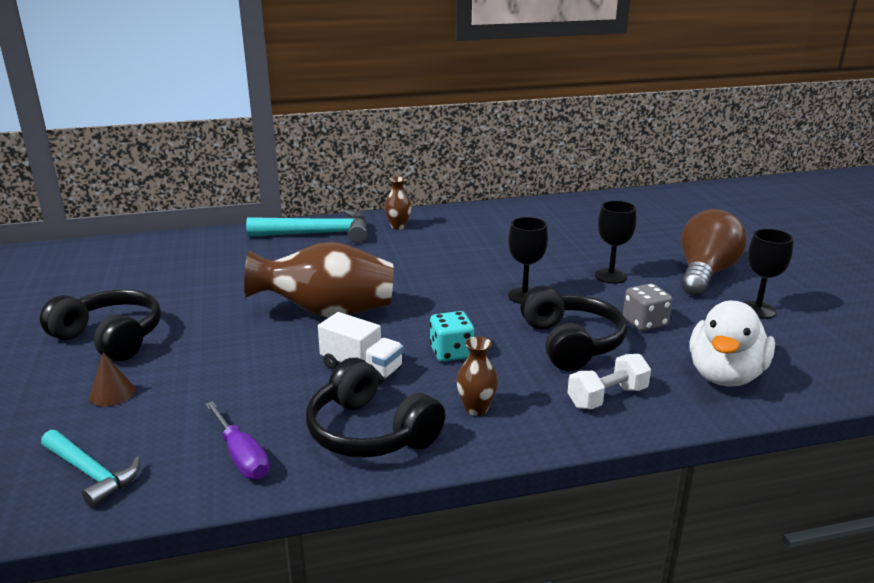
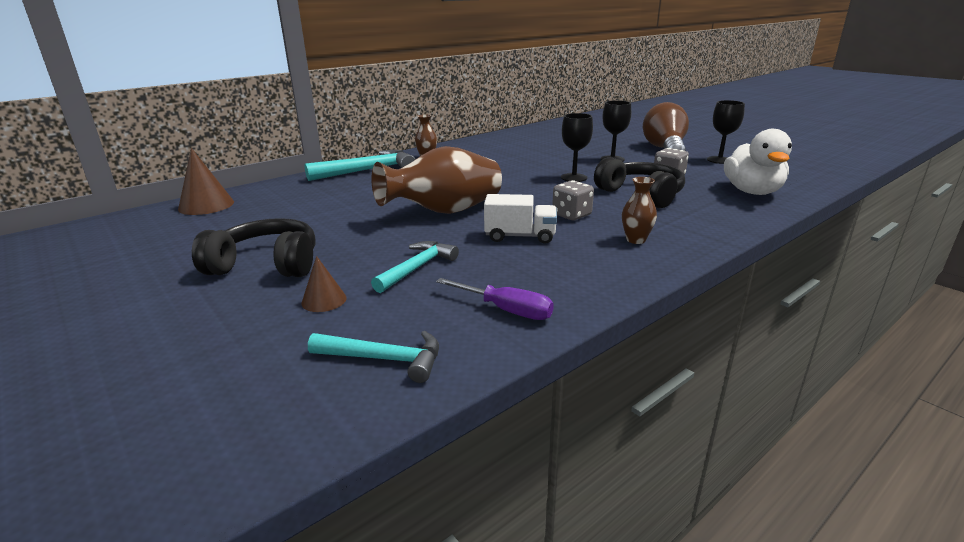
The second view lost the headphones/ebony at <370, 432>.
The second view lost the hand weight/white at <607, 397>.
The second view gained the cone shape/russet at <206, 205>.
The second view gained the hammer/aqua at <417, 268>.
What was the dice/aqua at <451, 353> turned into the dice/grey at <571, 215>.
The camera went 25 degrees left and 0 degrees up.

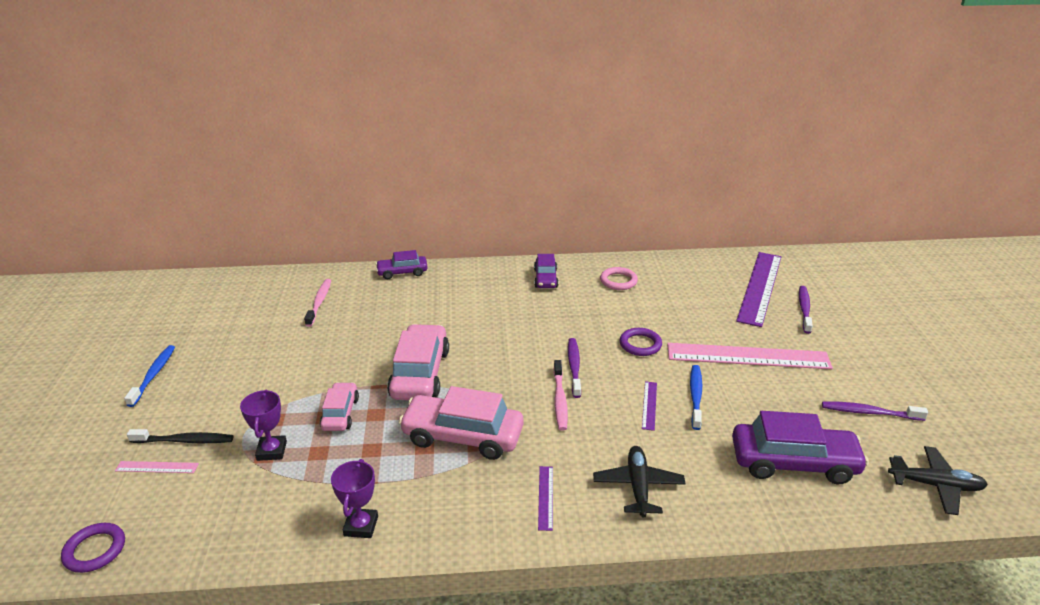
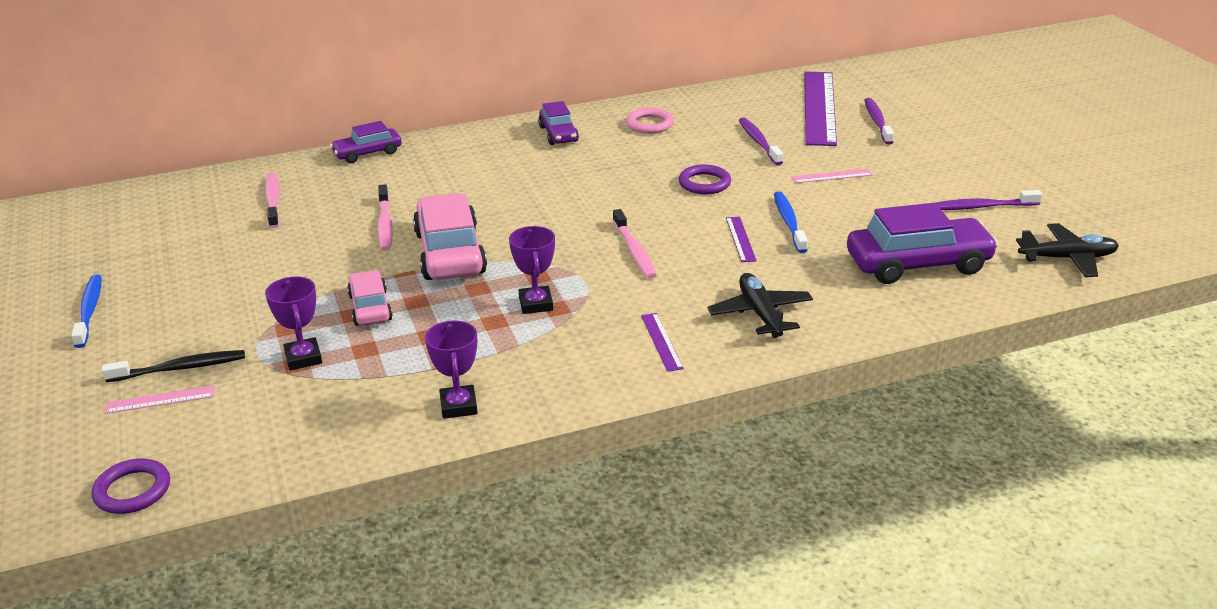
The second view gained the toothbrush/rosy at <385, 224>.
The toothbrush/royal purple ended up elsewhere, having gone from <574, 367> to <759, 142>.
Where the automobile/rosy stood at <462, 436>, the trophy/royal purple came to stand at <536, 304>.
The size of the straightedge/rosy at <747, 356> changed by a factor of 0.42.
The camera went 15 degrees left and 0 degrees up.

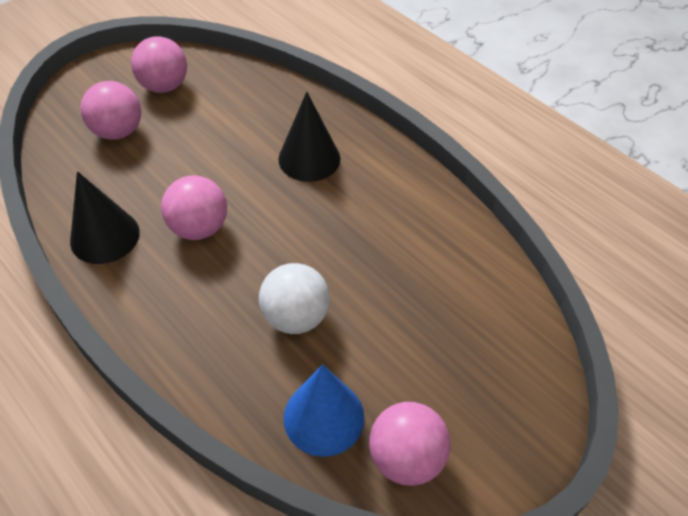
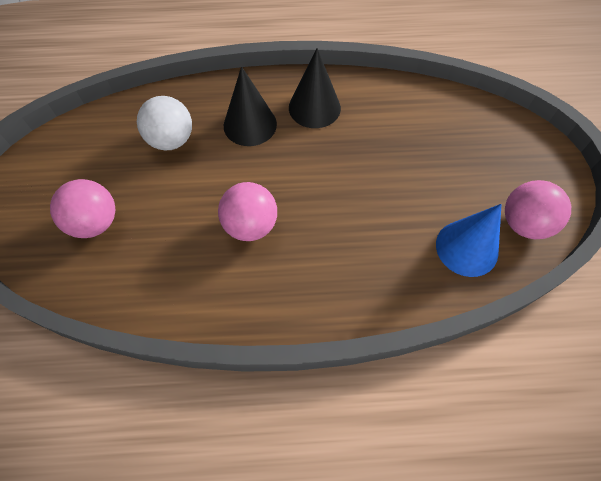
The second view lost the play ball/rosy at <164, 86>.
The cone shape/ebony ended up elsewhere, having gone from <105, 236> to <314, 107>.
The play ball/white ended up elsewhere, having gone from <296, 317> to <171, 140>.
The camera went 50 degrees left and 10 degrees up.

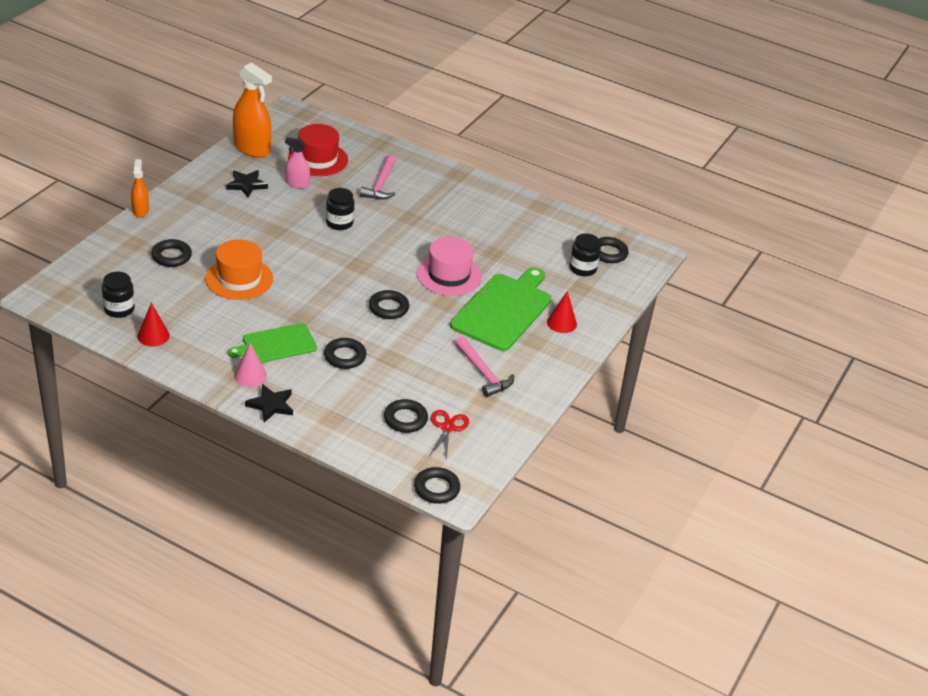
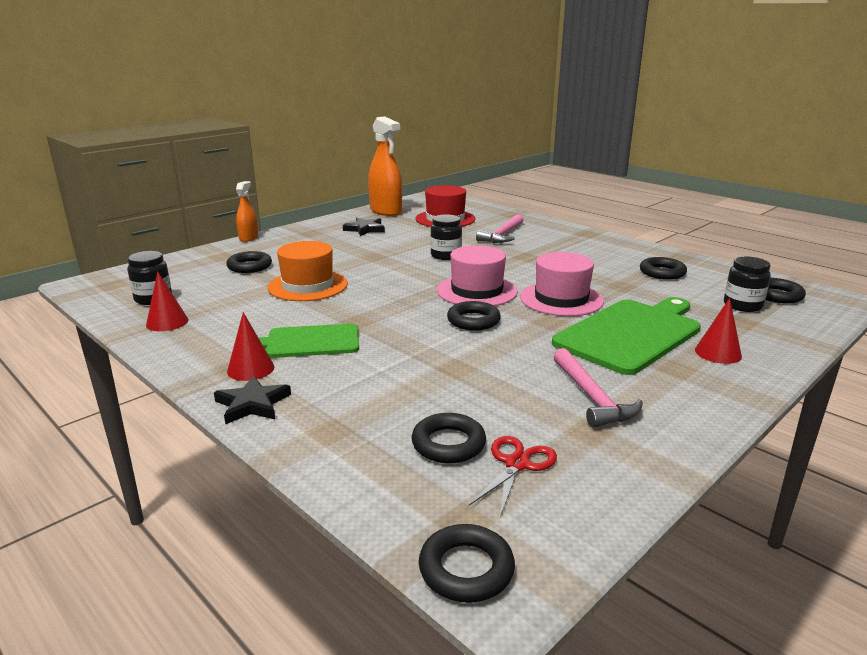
The second view lost the sprayer/rosy at <297, 184>.
The second view gained the top hat/rosy at <477, 291>.
The hoop/ebony ended up elsewhere, having gone from <345, 356> to <662, 272>.
What was the cone shape/rosy at <250, 375> turned into the cone shape/red at <250, 369>.
The camera went 20 degrees right and 15 degrees down.

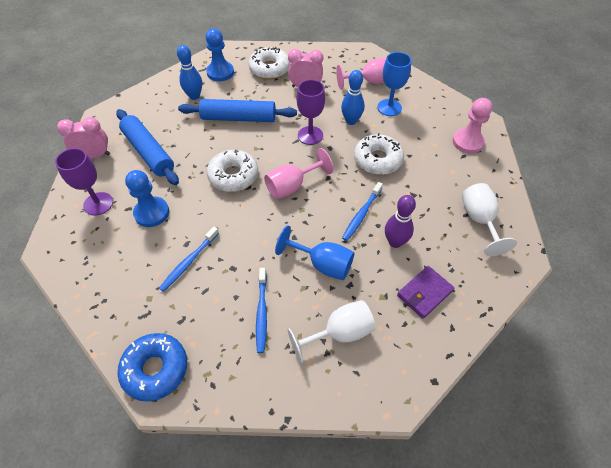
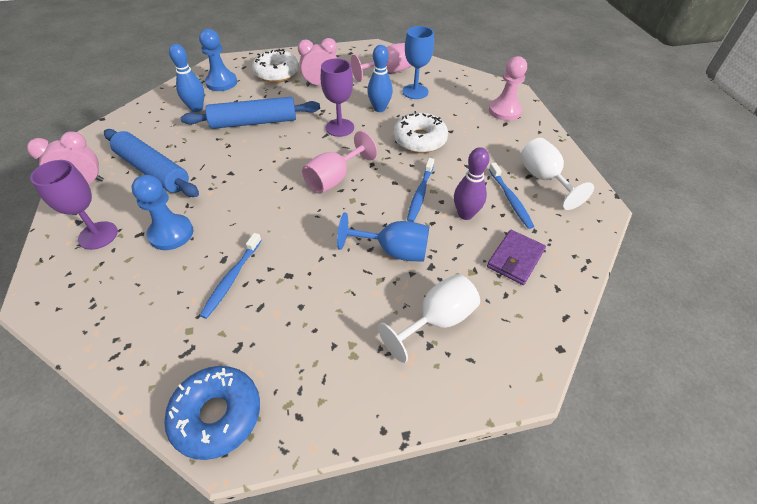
The second view lost the donut/white at <233, 176>.
The toothbrush/royal blue ended up elsewhere, having gone from <261, 312> to <510, 199>.
The camera went 15 degrees left and 5 degrees down.

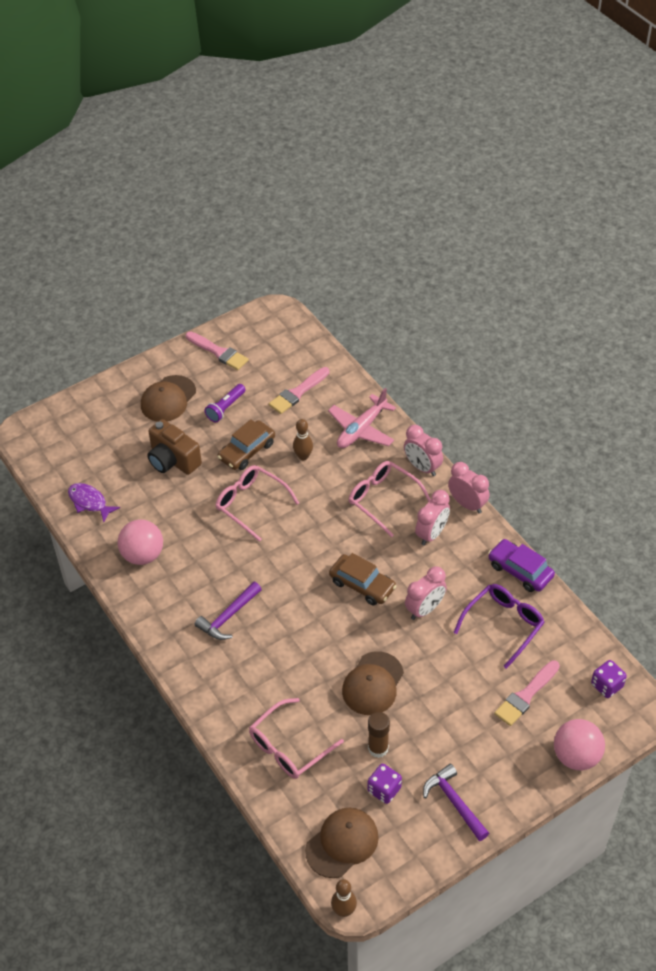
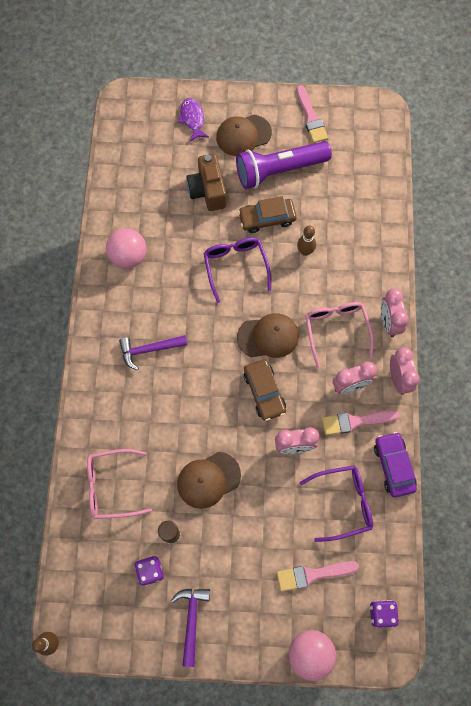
The second view lost the aeroplane/rosy at <361, 429>.
The fish/royal purple ended up elsewhere, having gone from <89, 502> to <192, 119>.
The paintbrush/rosy ended up elsewhere, having gone from <298, 392> to <355, 421>.
The baseball cap/russet ended up elsewhere, having gone from <342, 843> to <268, 336>.
What was the spectacles/rosy at <251, 504> turned into the spectacles/royal purple at <235, 266>.
The size of the flashlight/royal purple at <226, 408> changed by a factor of 2.05.
The camera went 35 degrees right and 20 degrees up.

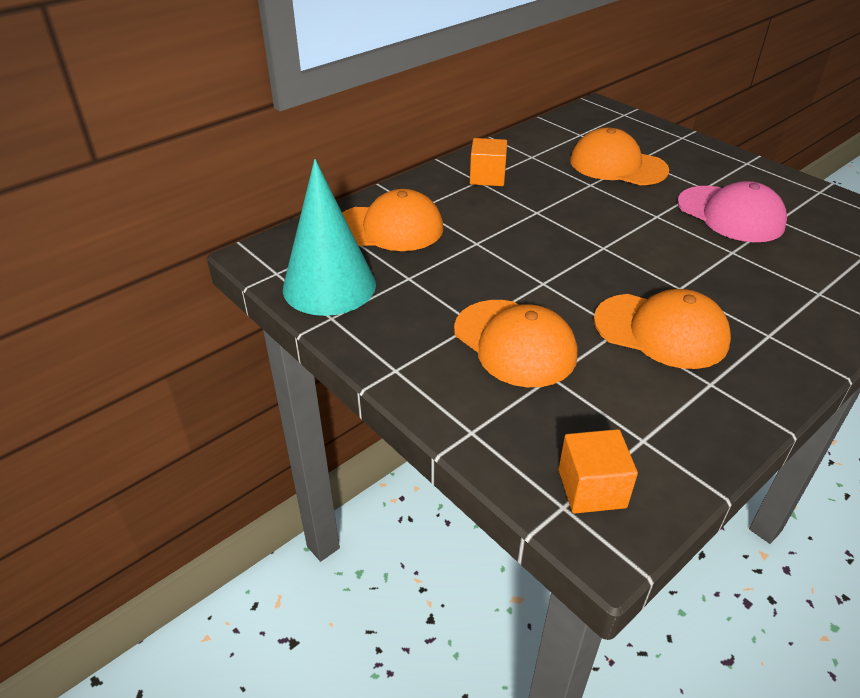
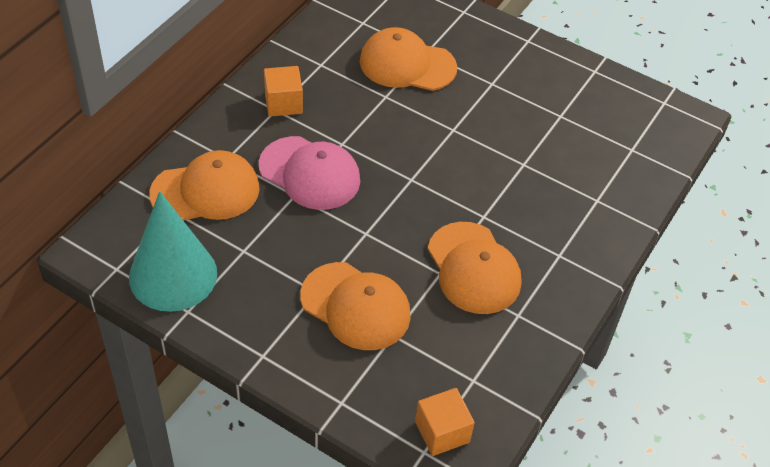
The baseball cap/rosy ended up elsewhere, having gone from <730, 214> to <310, 173>.
The baseball cap/bright orange at <661, 331> ended up facing another way, 60 degrees clockwise from before.
The camera went 20 degrees left and 10 degrees up.

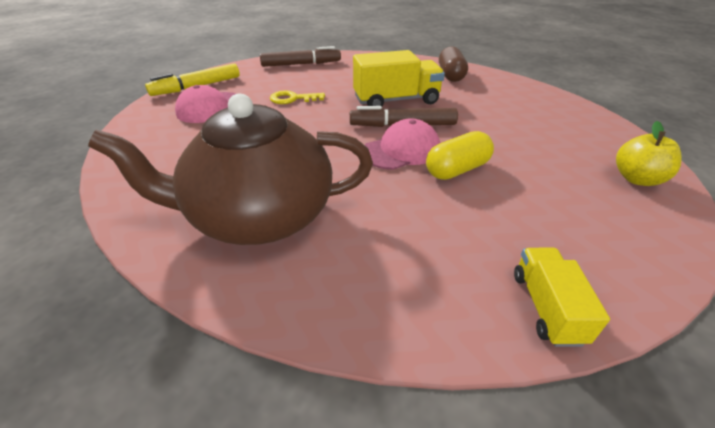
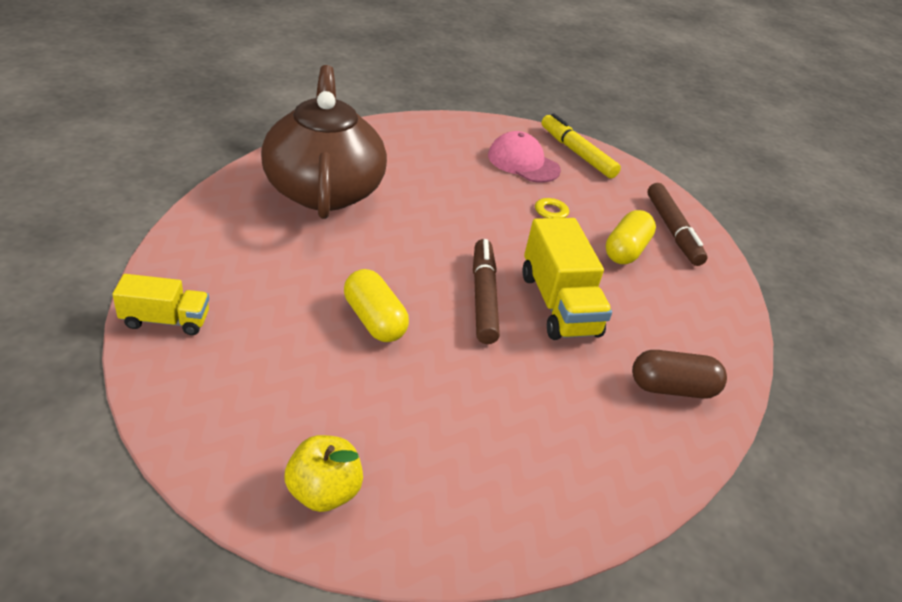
The second view lost the baseball cap/rosy at <401, 150>.
The second view gained the capsule/yellow at <625, 250>.
The camera went 85 degrees right and 0 degrees up.

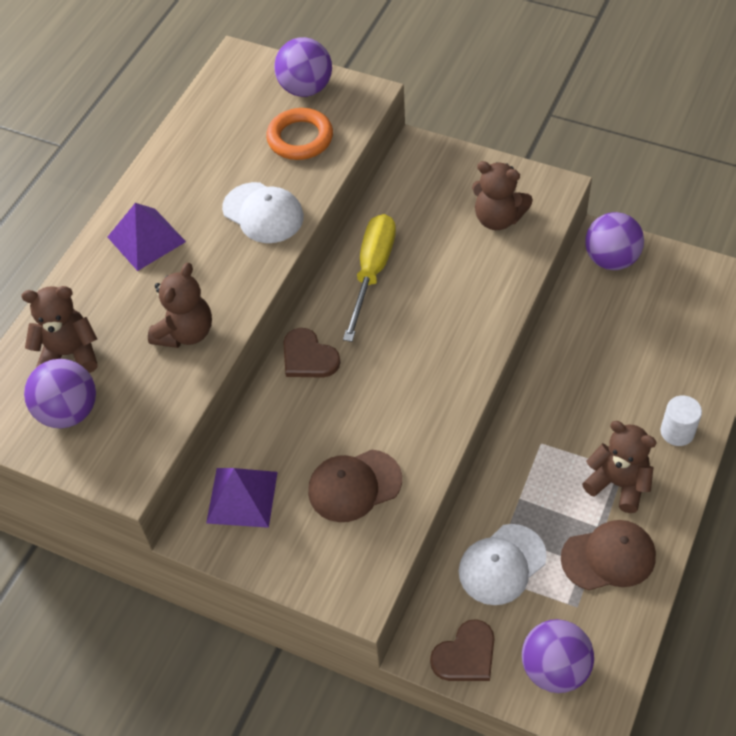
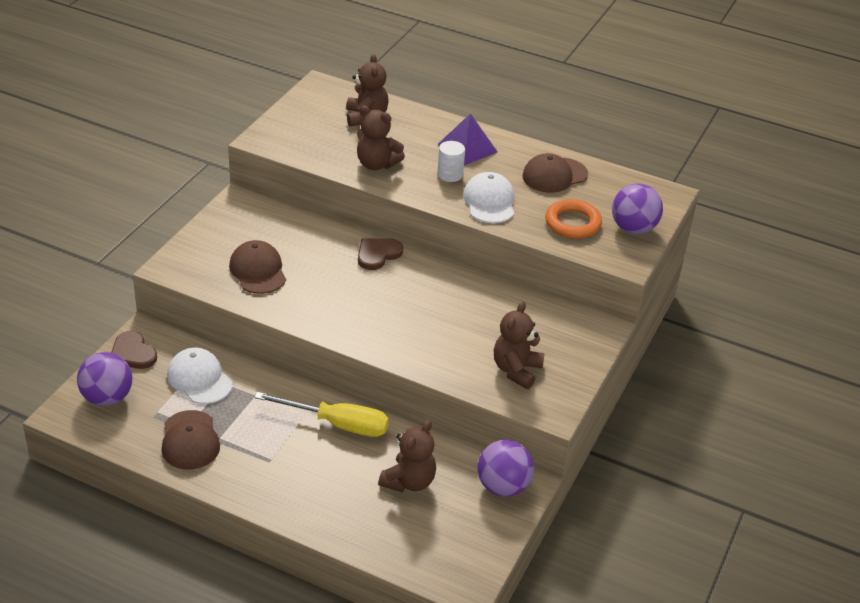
The second view lost the play ball/royal purple at <69, 412>.
The second view lost the solid pyramid/royal purple at <242, 497>.
The second view gained the baseball cap/russet at <554, 175>.
The flat screwdriver/yellow ended up elsewhere, having gone from <372, 272> to <337, 424>.
The teddy bear/russet ended up elsewhere, having gone from <618, 484> to <409, 481>.
The cylinder shape/white ended up elsewhere, having gone from <677, 432> to <450, 174>.
The baseball cap/white at <263, 213> ended up facing another way, 135 degrees clockwise from before.
The camera went 85 degrees right and 15 degrees down.

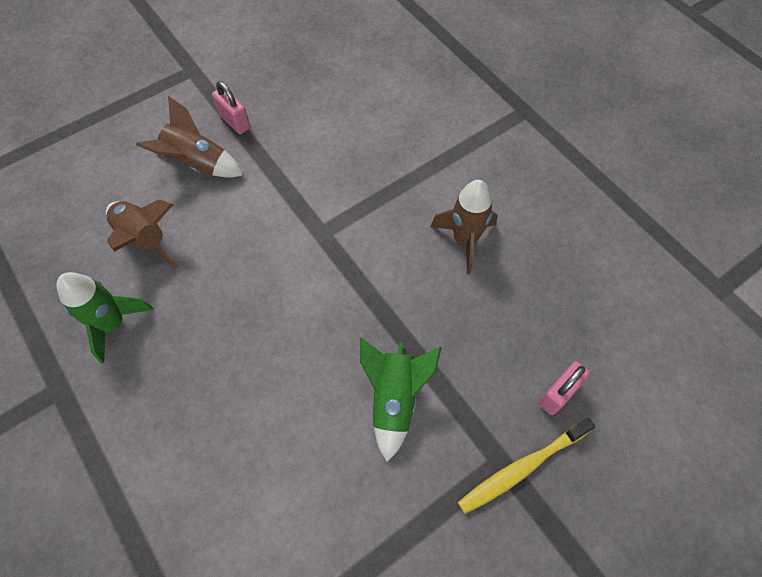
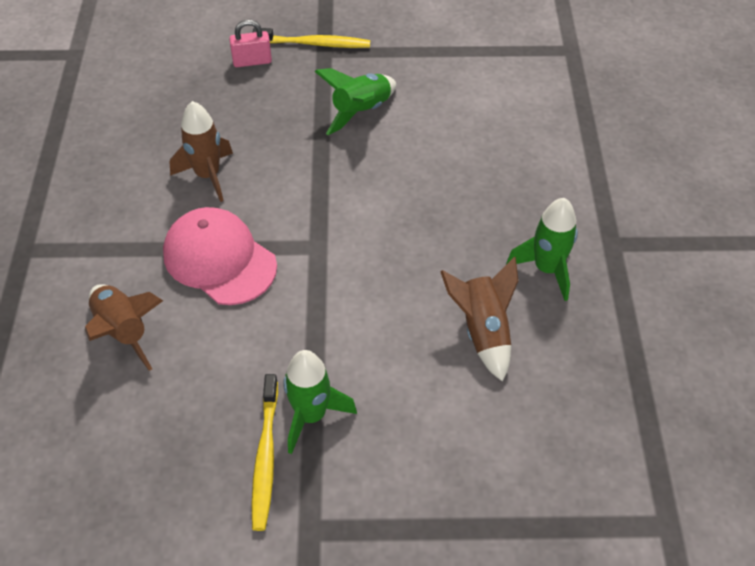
The second view gained the baseball cap/rosy at <219, 259>.
The second view gained the toothbrush/yellow at <265, 457>.
The spaceship/russet ended up elsewhere, having gone from <197, 164> to <123, 331>.
Where the small lock/rosy stood at <234, 121>, the spaceship/green came to stand at <311, 415>.
The camera went 145 degrees left and 10 degrees down.

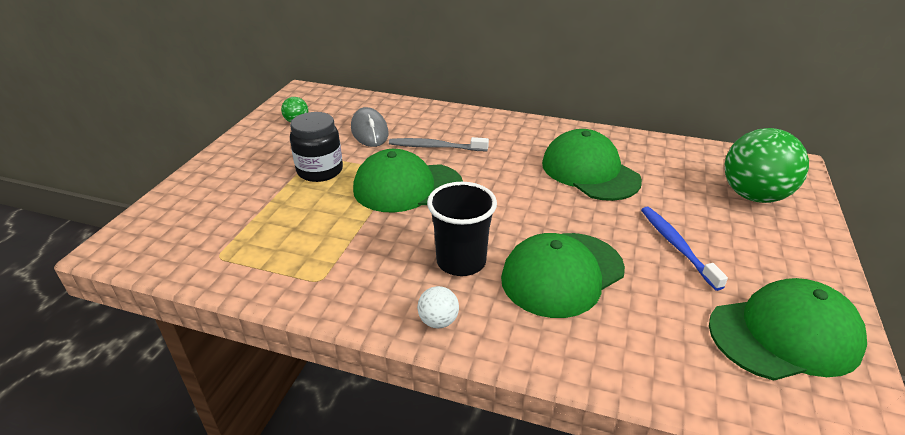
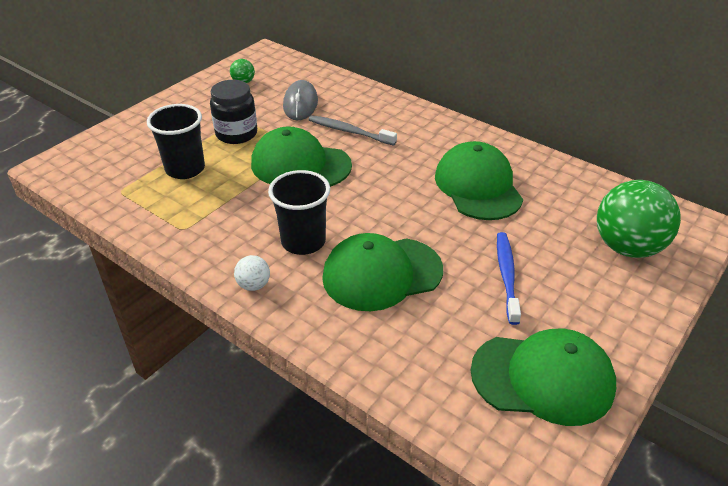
The second view gained the cup/ebony at <185, 169>.
The camera went 20 degrees right and 5 degrees up.

